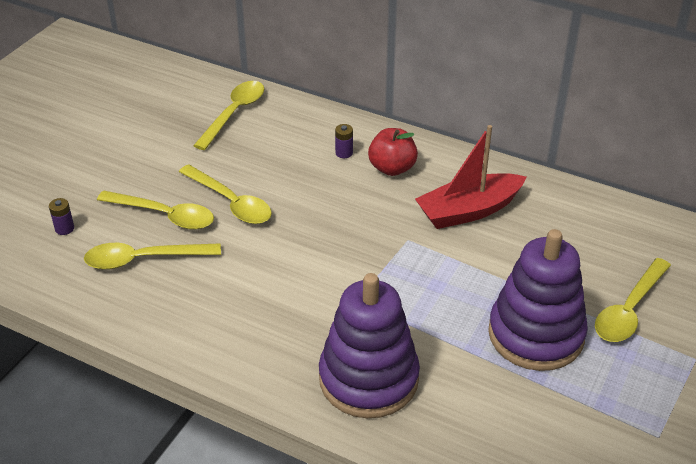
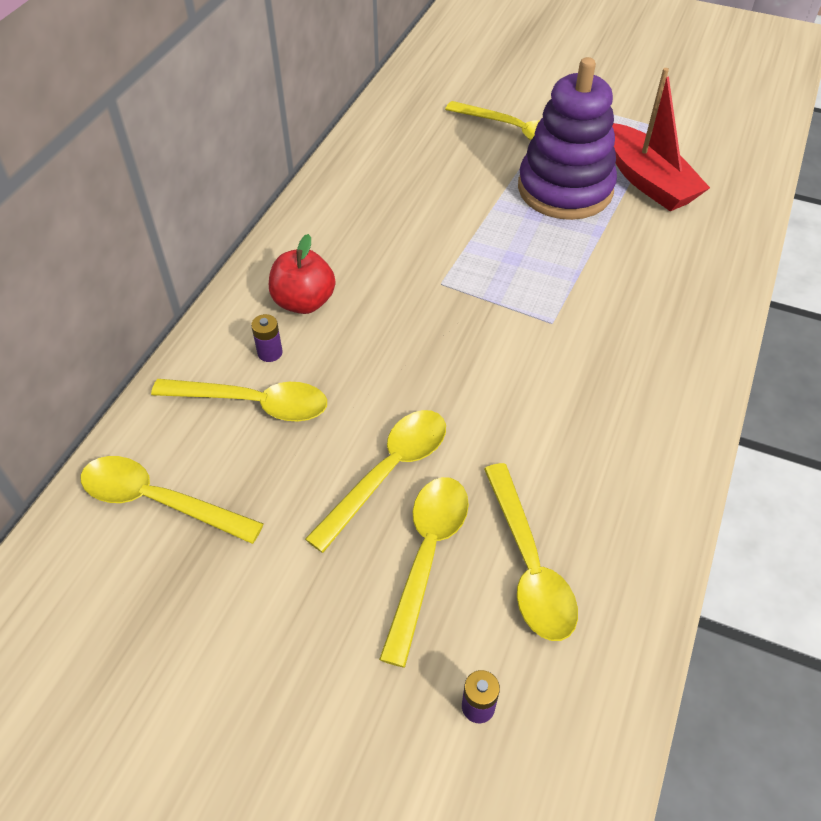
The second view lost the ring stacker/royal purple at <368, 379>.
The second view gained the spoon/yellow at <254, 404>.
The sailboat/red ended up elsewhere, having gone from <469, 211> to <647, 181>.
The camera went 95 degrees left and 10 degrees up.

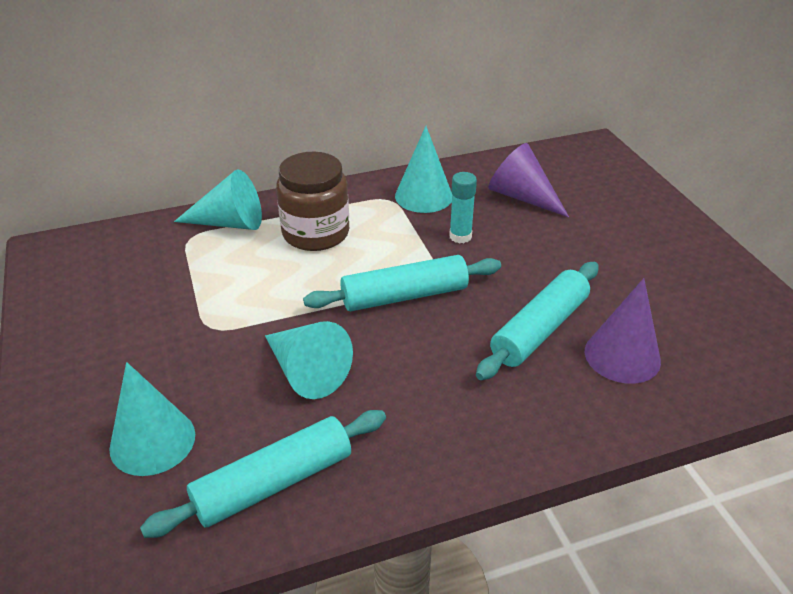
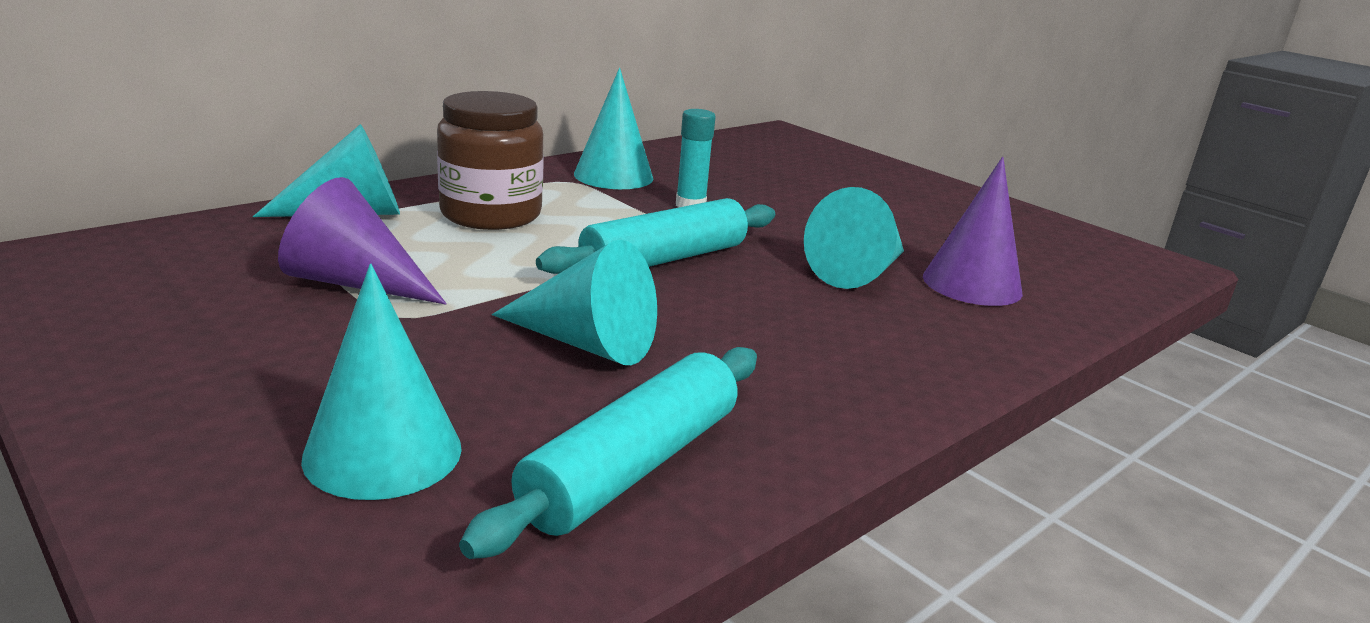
The cone shape/royal purple ended up elsewhere, having gone from <522, 197> to <355, 282>.
Where the dough roller/aqua stood at <539, 329>, the cone shape/aqua came to stand at <858, 272>.
The camera went 25 degrees left and 15 degrees down.

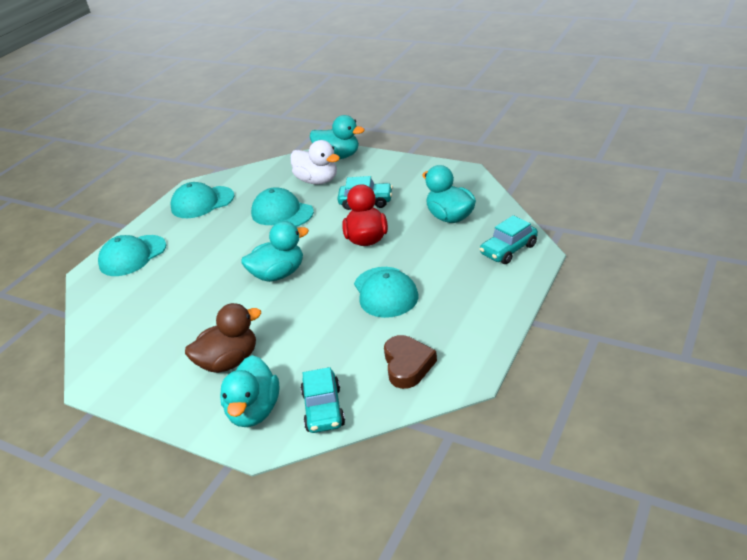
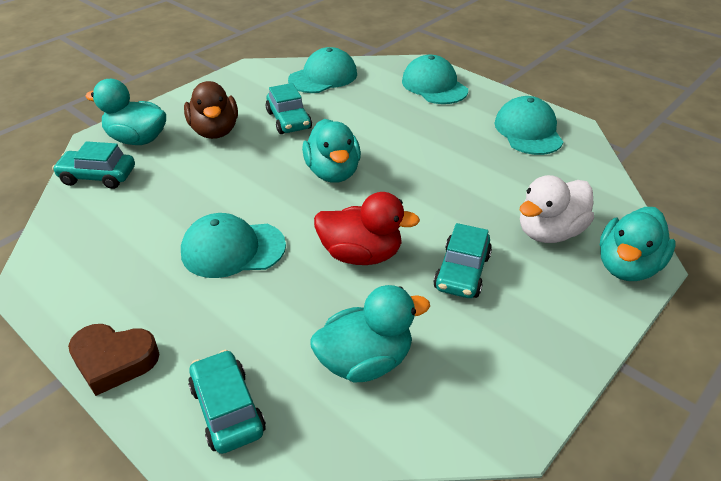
The second view gained the automobile/aqua at <289, 120>.
The baseball cap/aqua ended up elsewhere, having gone from <282, 213> to <323, 77>.
The love heart/russet ended up elsewhere, having gone from <407, 365> to <114, 360>.
The camera went 100 degrees right and 5 degrees up.

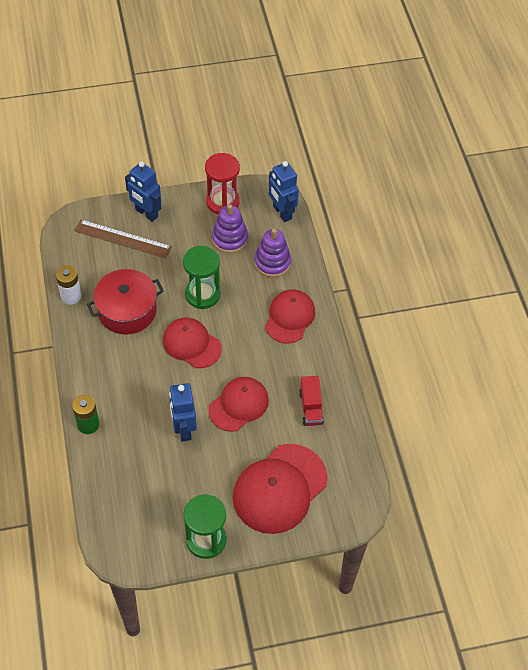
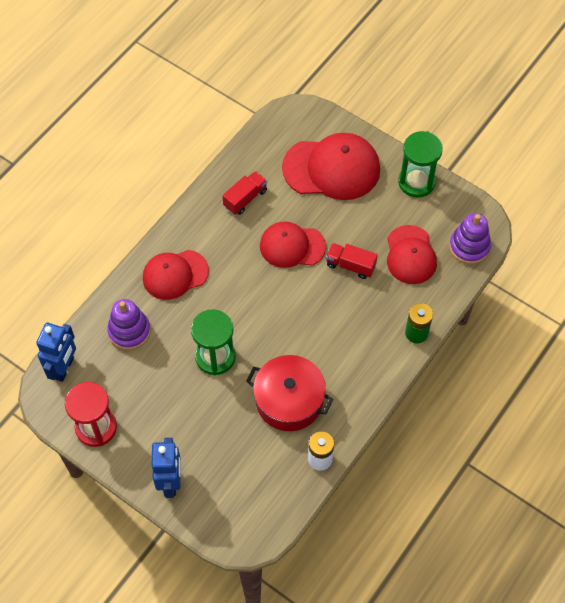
The second view lost the straightedge/russet at <122, 239>.
The baseball cap/red ended up elsewhere, having gone from <191, 344> to <410, 255>.
The ring stacker/royal purple ended up elsewhere, having gone from <230, 239> to <469, 247>.
Where the toy robot/royal blue stood at <184, 429>, the lorry/red came to stand at <350, 265>.
The camera went 130 degrees left and 5 degrees up.

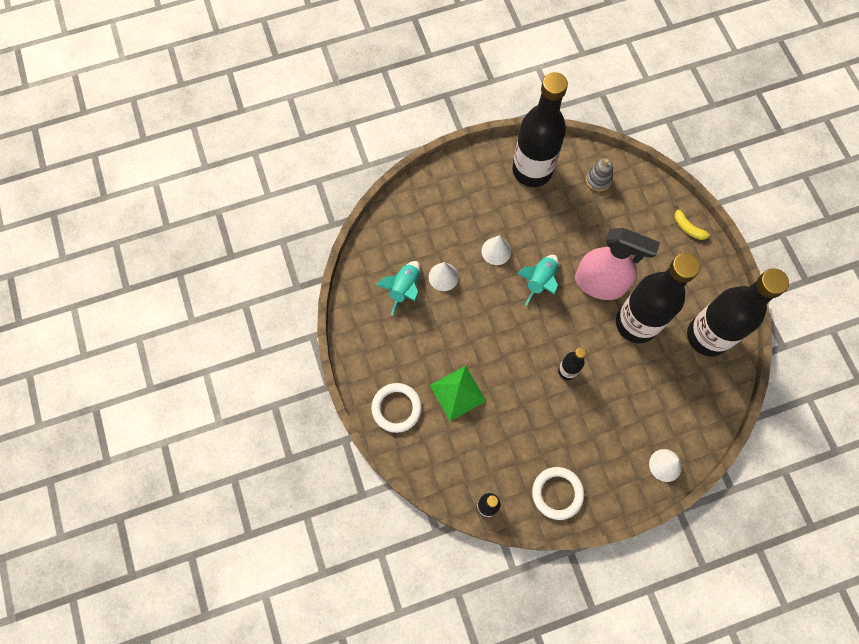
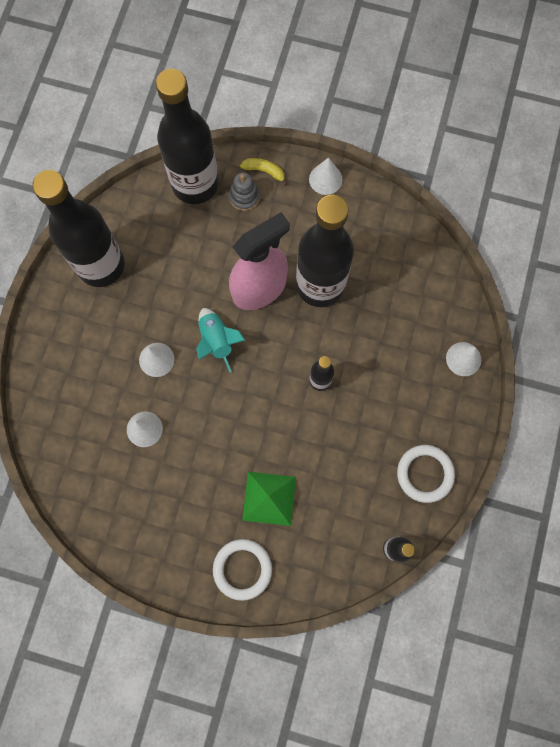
The second view lost the spaceship/aqua at <404, 289>.
The second view gained the cone shape/white at <325, 179>.
The ring stacker/grey ended up elsewhere, having gone from <598, 179> to <244, 197>.
The bottle/ebony ended up elsewhere, having gone from <707, 336> to <195, 184>.
The banana/yellow at <687, 227> ended up facing another way, 150 degrees counterclockwise from before.
The camera went 55 degrees left and 5 degrees up.

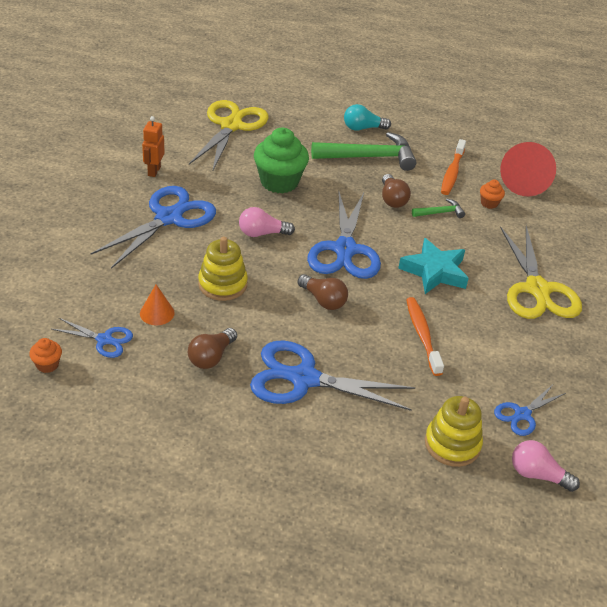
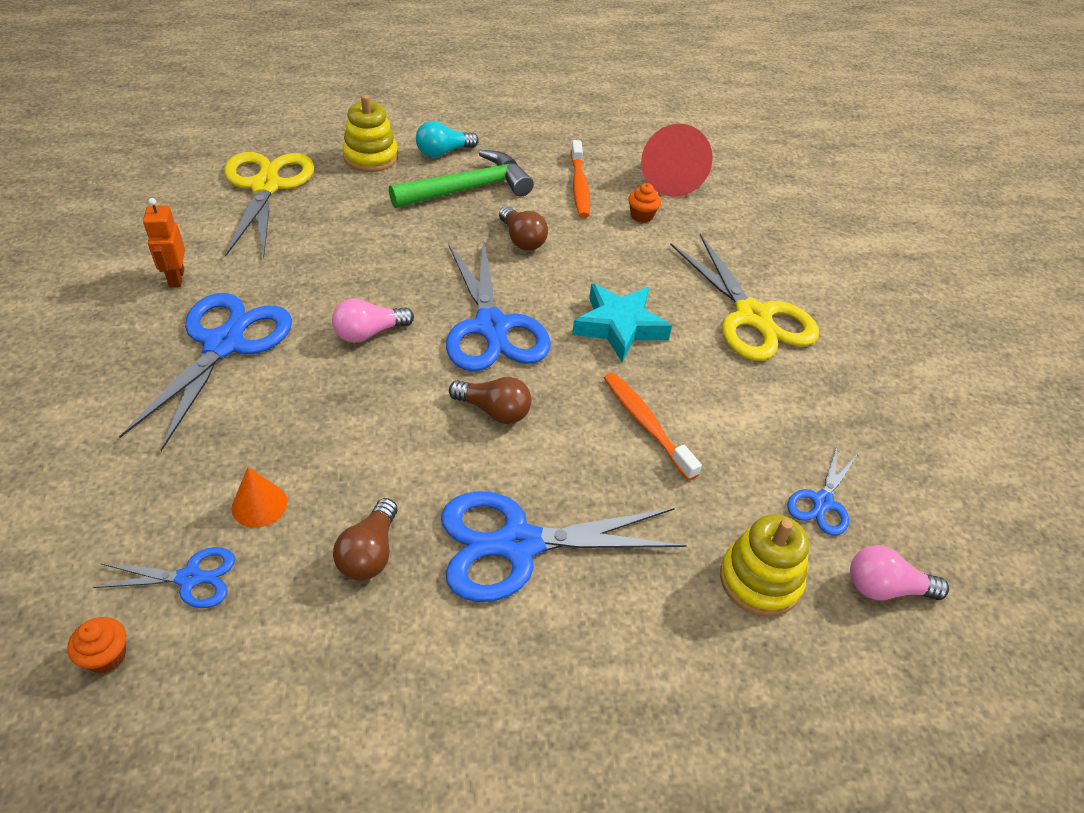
The second view lost the cupcake/green at <279, 182>.
The second view lost the hammer/green at <440, 212>.
The ring stacker/yellow ended up elsewhere, having gone from <222, 284> to <371, 157>.
The camera went 20 degrees left and 5 degrees up.

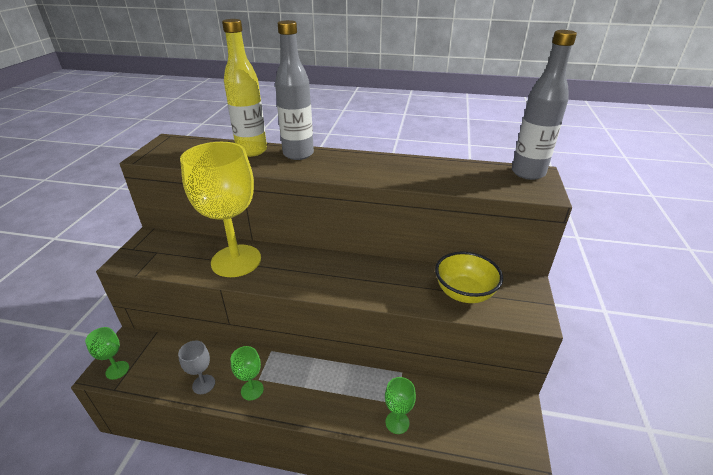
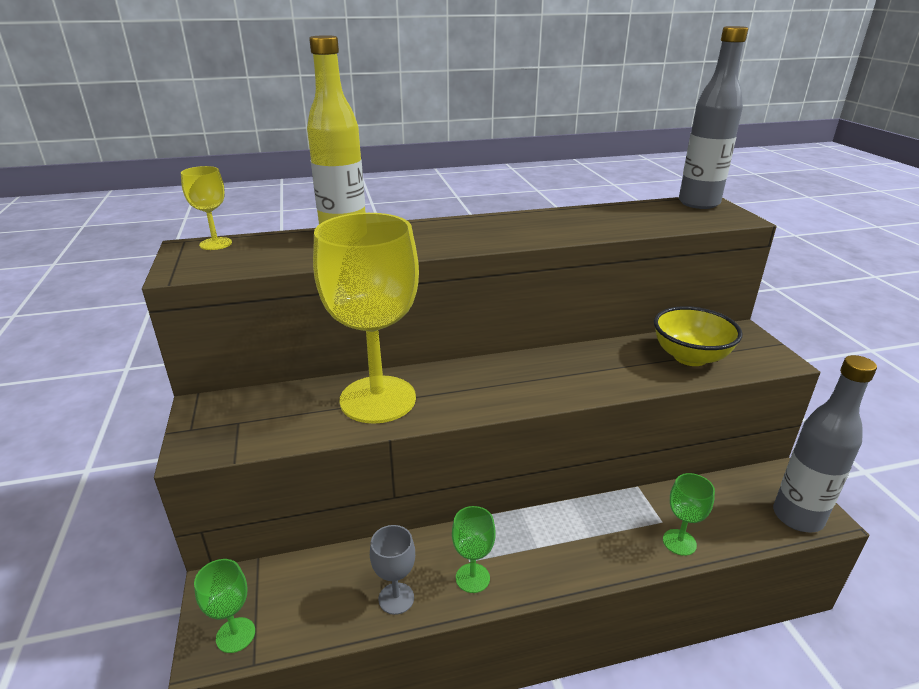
The second view gained the chalice/yellow at <215, 244>.
The bottle/grey ended up elsewhere, having gone from <298, 154> to <797, 517>.
The camera went 25 degrees left and 5 degrees down.

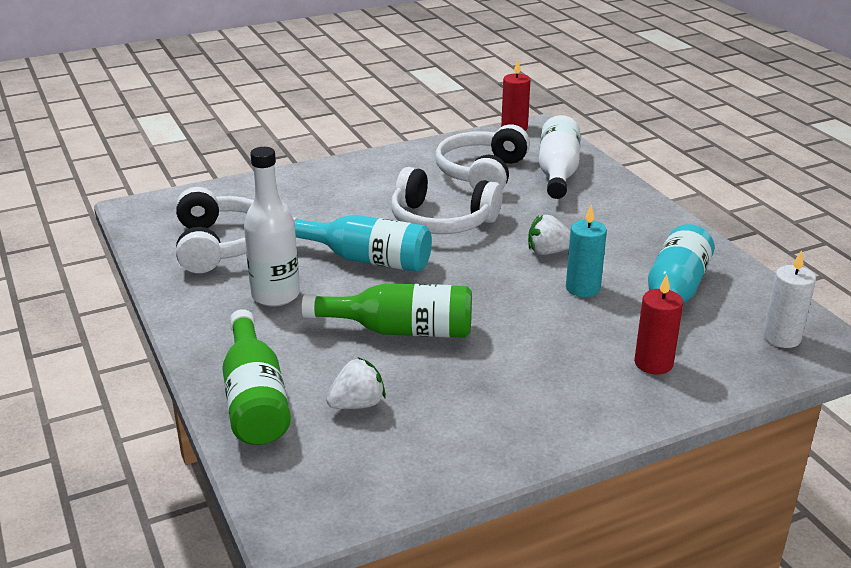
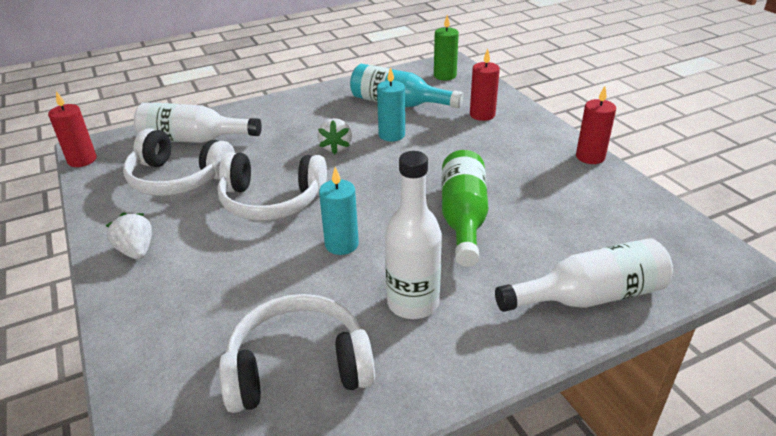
The second view gained the pillar candle/red at <590, 157>.
The toy strawberry/white ended up elsewhere, having gone from <357, 404> to <136, 251>.
Where the bottle/aqua stood at <366, 259>, the pillar candle/aqua came to stand at <341, 244>.
What was the bottle/green at <255, 399> turned into the bottle/white at <589, 296>.
What was the pillar candle/white at <781, 337> turned into the pillar candle/green at <445, 76>.
The headphones/white at <441, 221> ended up facing another way, 75 degrees clockwise from before.
The camera went 90 degrees left and 5 degrees up.

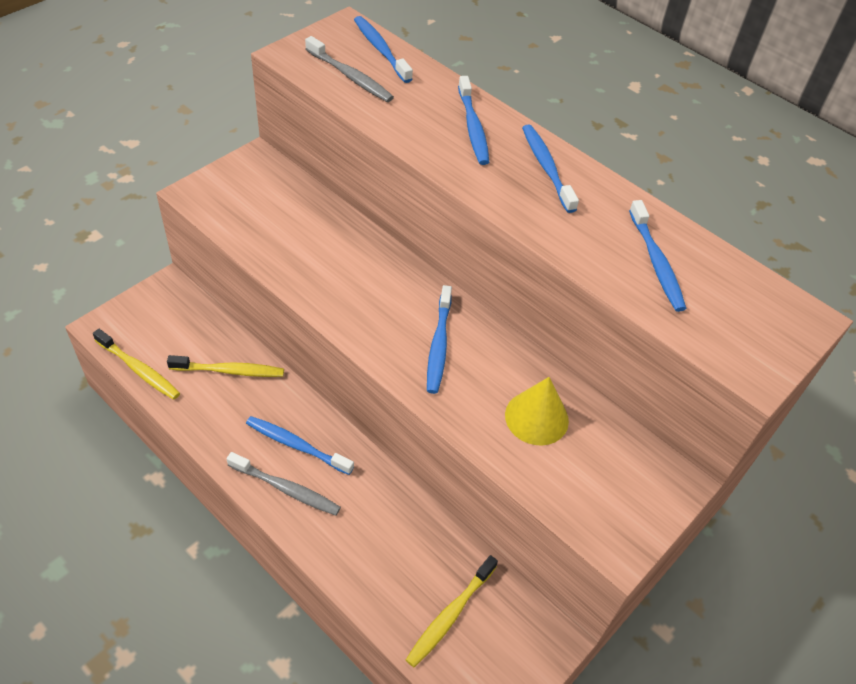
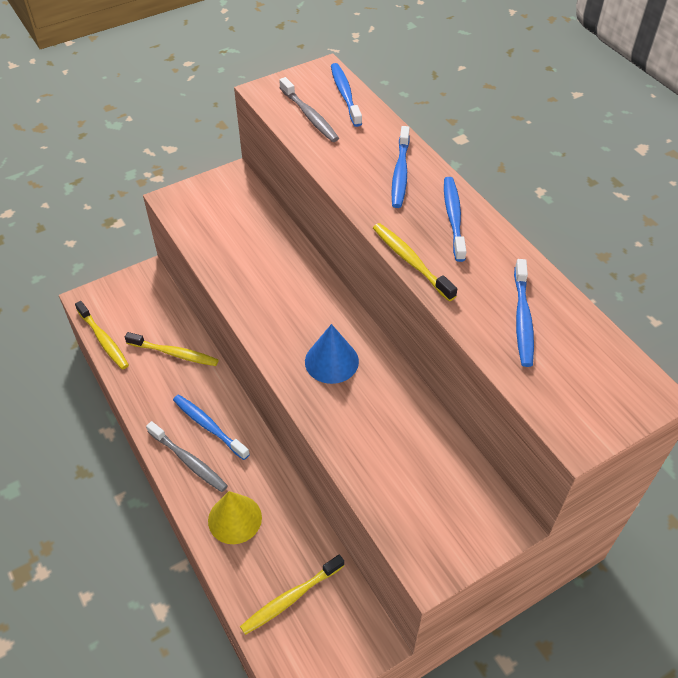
The second view gained the toothbrush/yellow at <410, 261>.
The cone shape/yellow ended up elsewhere, having gone from <536, 417> to <235, 519>.
Where the toothbrush/royal blue stood at <438, 345>, the cone shape/royal blue came to stand at <331, 361>.
The camera went 20 degrees right and 0 degrees up.

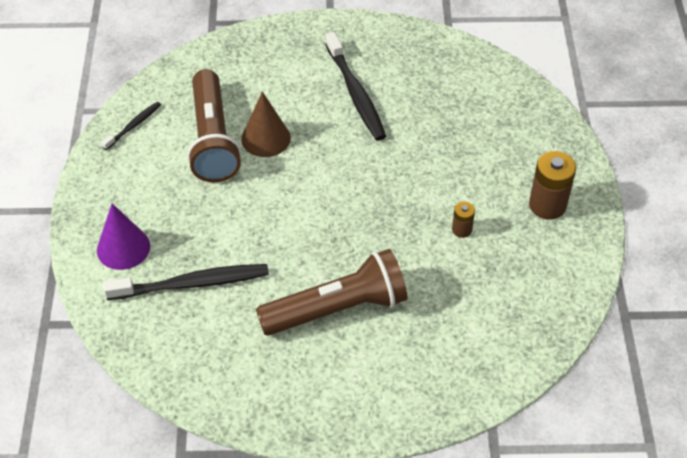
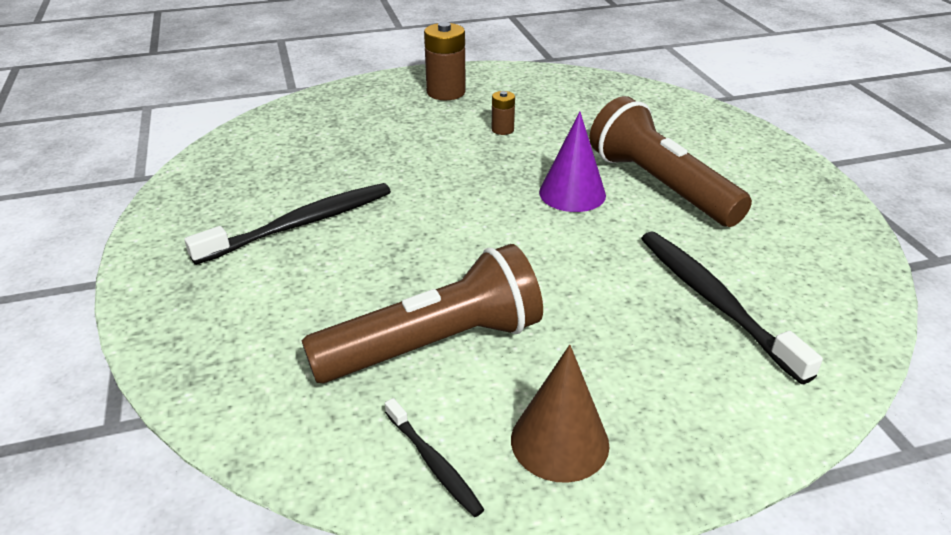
The cone shape/royal purple ended up elsewhere, having gone from <123, 248> to <572, 193>.
The cone shape/russet ended up elsewhere, having gone from <266, 138> to <559, 441>.
The toothbrush/ebony at <133, 126> ended up facing another way, 150 degrees counterclockwise from before.
The camera went 105 degrees left and 15 degrees down.

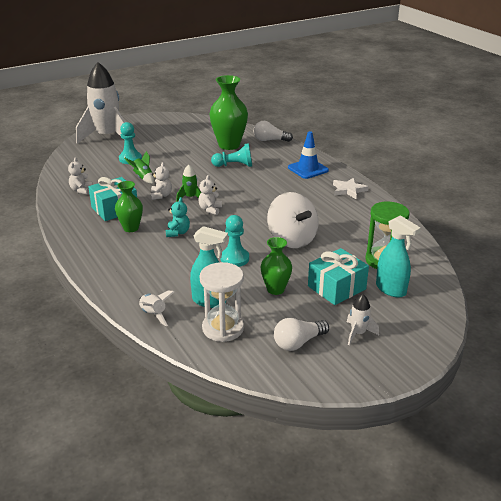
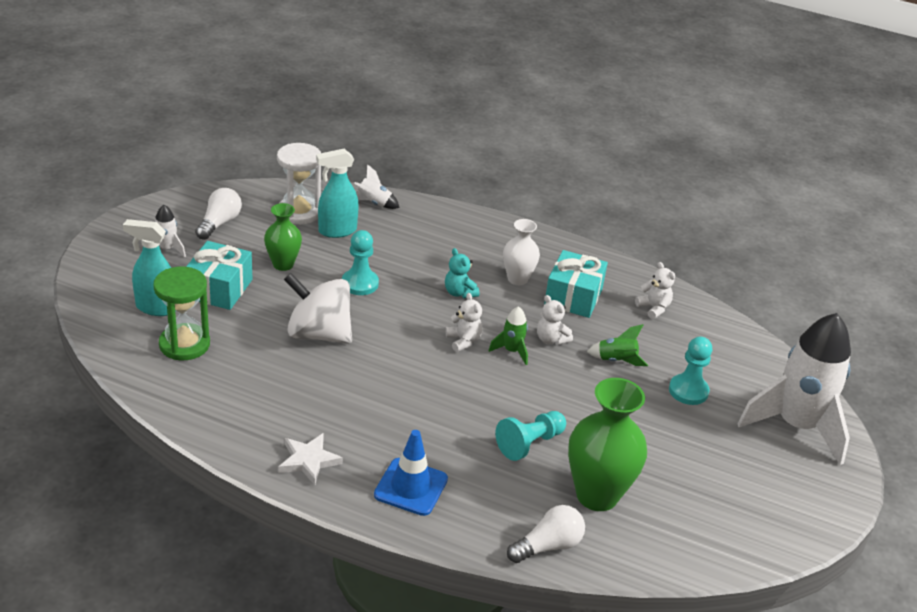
What was the tall vase/green at <131, 228> turned into the tall vase/white at <517, 279>.
The camera went 140 degrees right and 5 degrees up.

